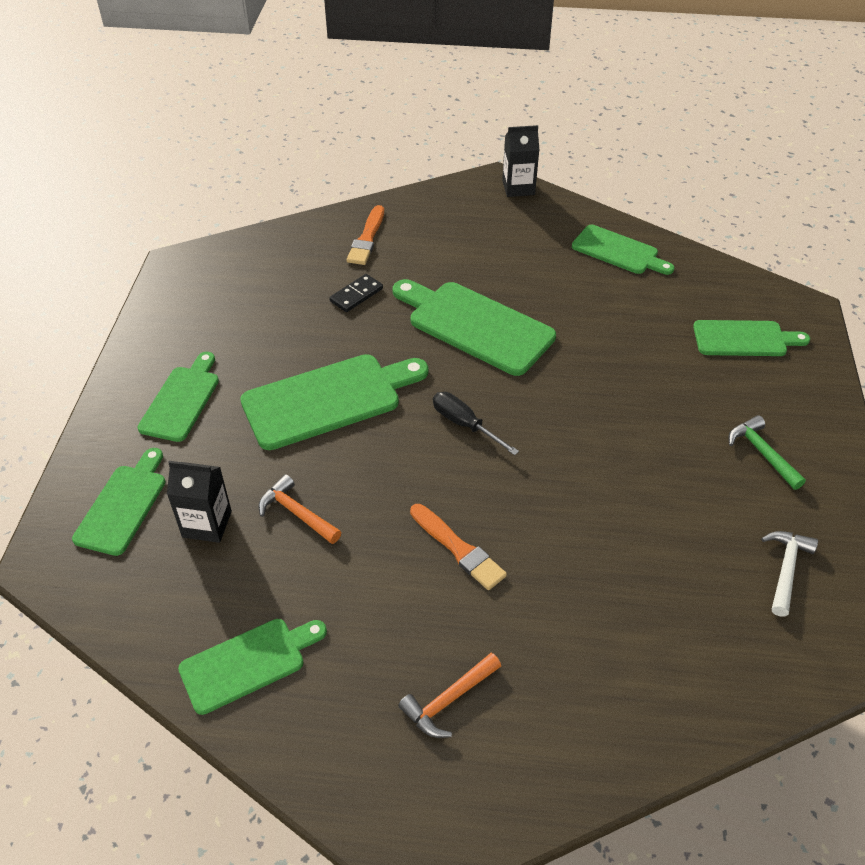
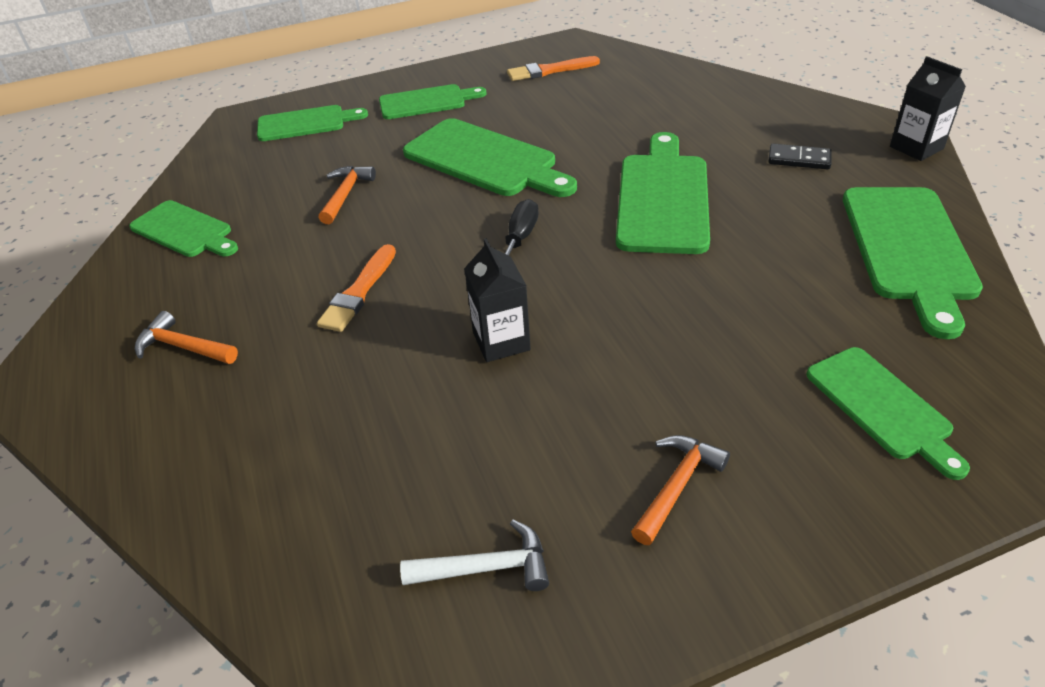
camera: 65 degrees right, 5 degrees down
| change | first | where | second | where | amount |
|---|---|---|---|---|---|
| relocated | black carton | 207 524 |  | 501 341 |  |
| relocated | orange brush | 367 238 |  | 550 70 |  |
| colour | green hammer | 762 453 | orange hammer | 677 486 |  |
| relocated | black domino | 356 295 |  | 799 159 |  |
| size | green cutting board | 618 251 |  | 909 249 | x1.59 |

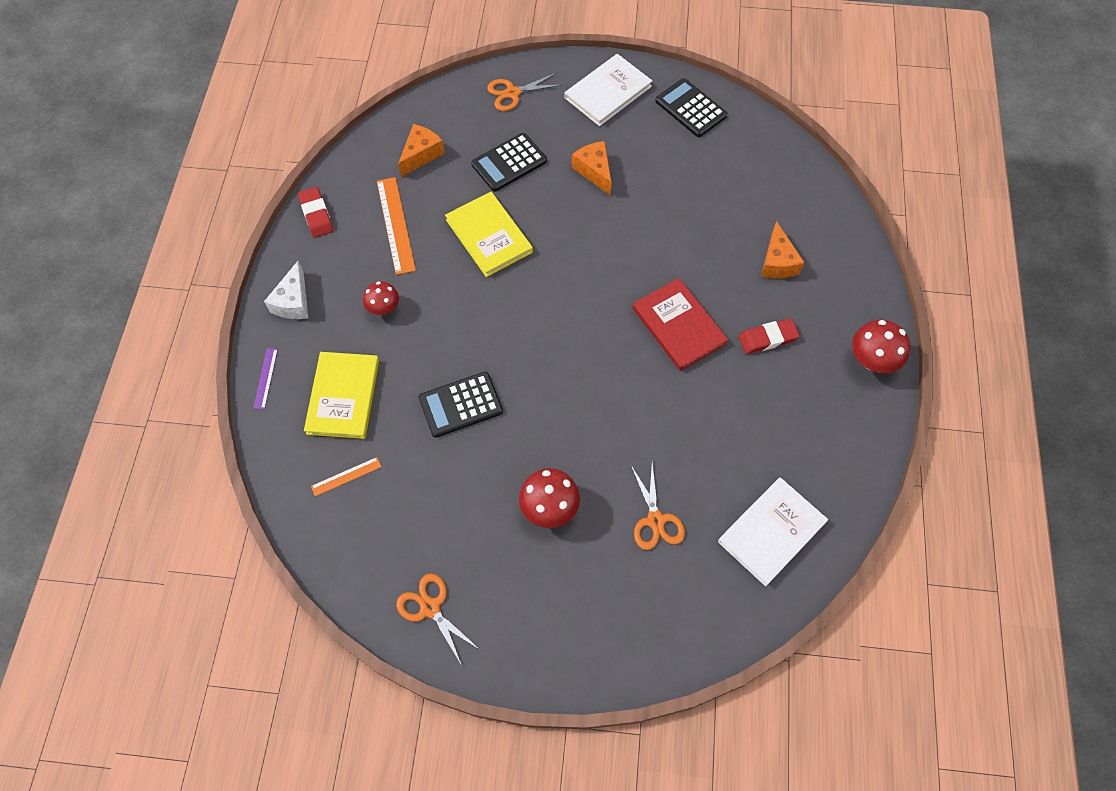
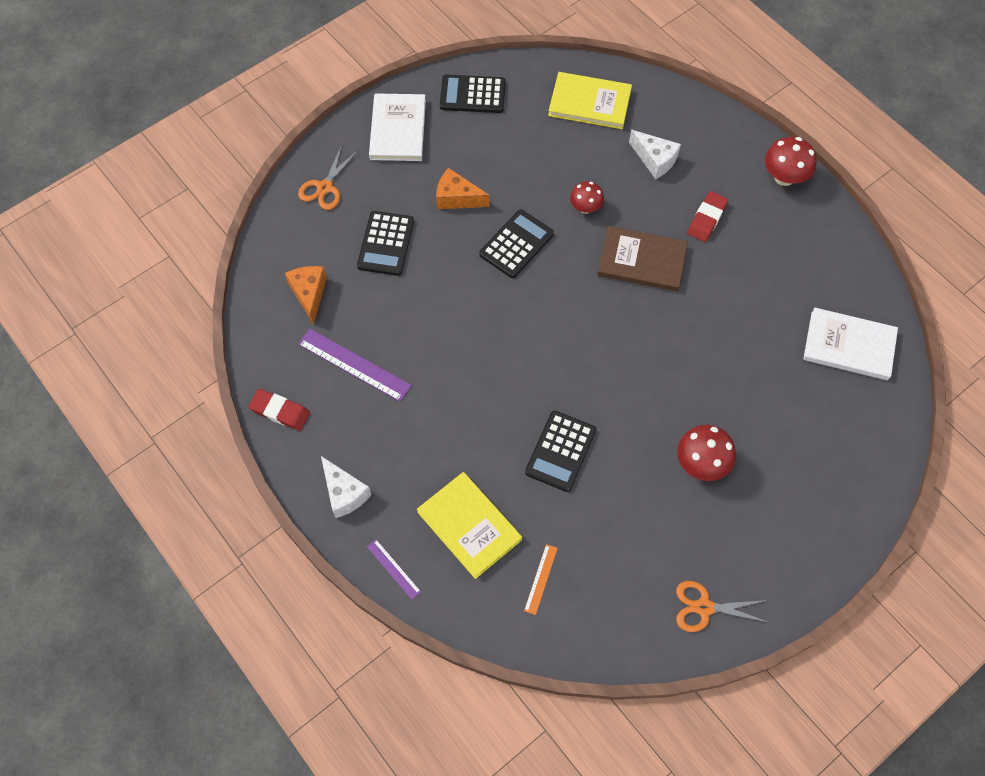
camera: 45 degrees left, 0 degrees up
| change | first | where | second | where | amount |
|---|---|---|---|---|---|
| colour | orange ruler | 396 225 | purple ruler | 354 364 |  |
| appeared |  |  | black calculator | 516 244 |  |
| relocated | yellow book | 489 236 |  | 589 102 |  |
| relocated | red mushroom | 384 308 |  | 585 207 |  |
| colour | red book | 678 326 | brown book | 642 261 |  |
| colour | orange cheese | 777 262 | white cheese | 655 160 |  |
| spun | white book | 771 532 |  | 849 346 | 75 degrees counterclockwise |
| missing | orange scissors | 655 520 |  |  |  |

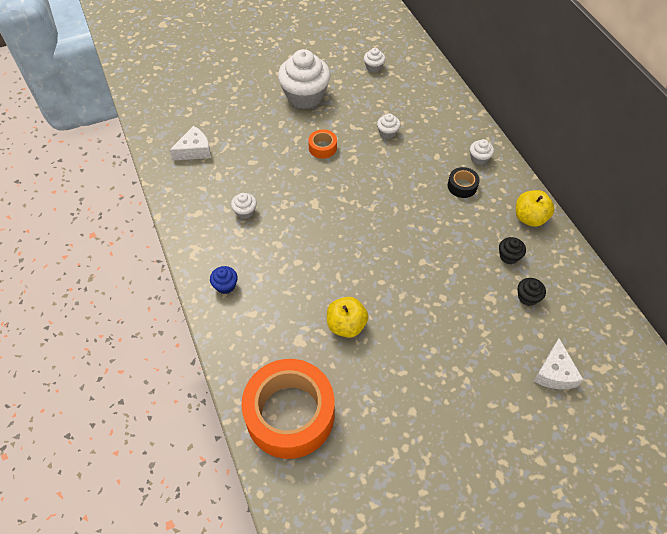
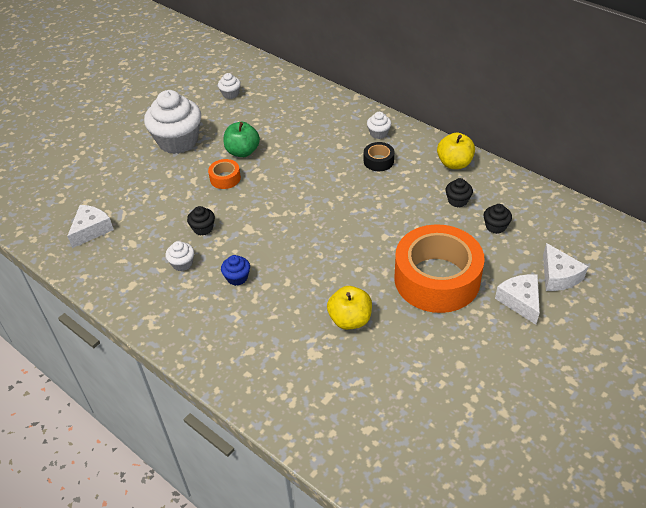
camera: 25 degrees left, 10 degrees down
| change | first | where | second | where | amount |
|---|---|---|---|---|---|
| appeared |  |  | black cupcake | 203 228 |  |
| relocated | blue cupcake | 225 285 |  | 237 277 |  |
| appeared |  |  | green apple | 242 152 |  |
| relocated | orange tape | 290 414 |  | 437 279 |  |
| appeared |  |  | white cheese | 520 301 |  |
| missing | white cupcake | 387 133 |  |  |  |

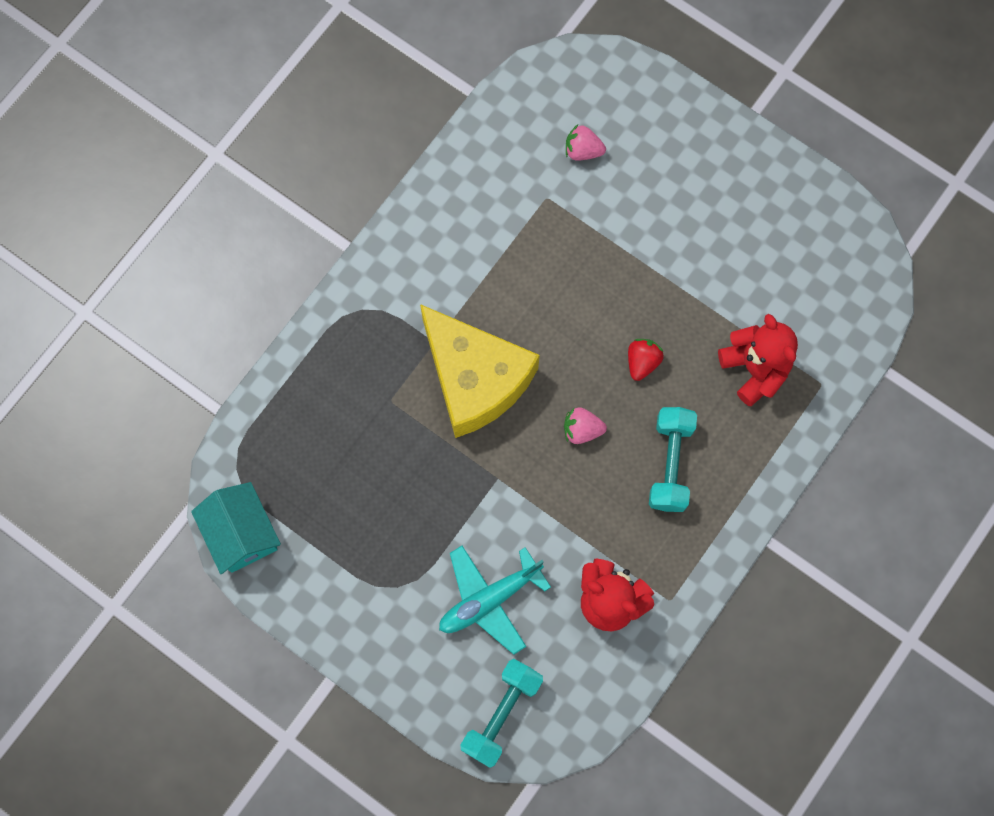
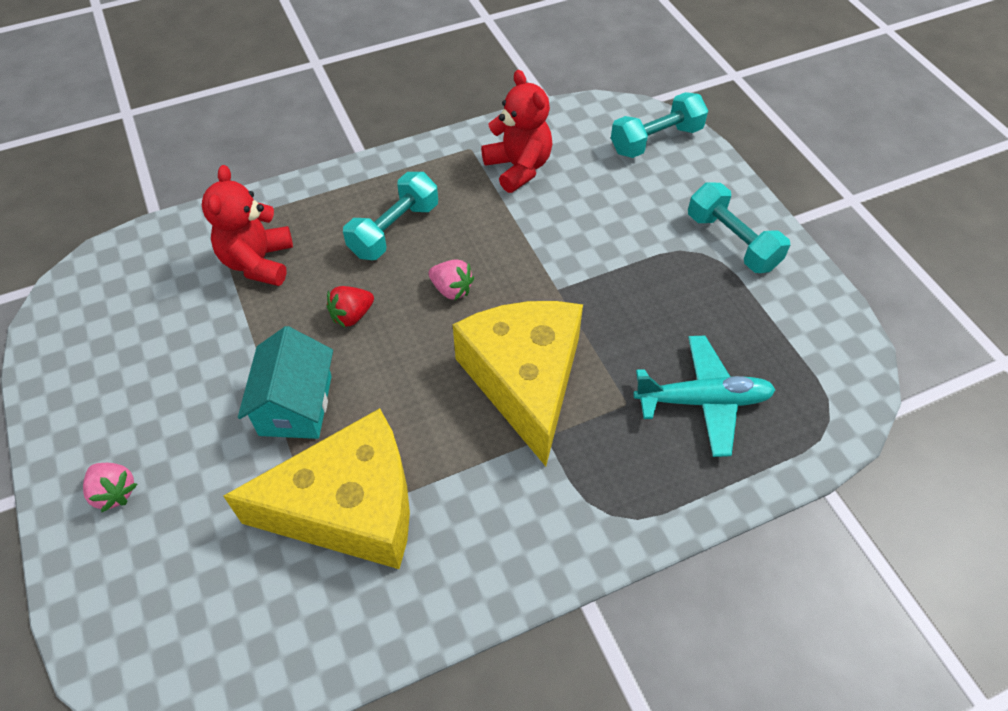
camera: 150 degrees left, 20 degrees down
| change | first | where | second | where | amount |
|---|---|---|---|---|---|
| relocated | pink strawberry | 582 150 |  | 114 492 |  |
| appeared |  |  | yellow cheese | 350 507 |  |
| relocated | turquoise house | 241 533 |  | 296 405 |  |
| relocated | turquoise plane | 489 599 |  | 703 401 |  |
| appeared |  |  | turquoise dumbbell | 732 242 |  |

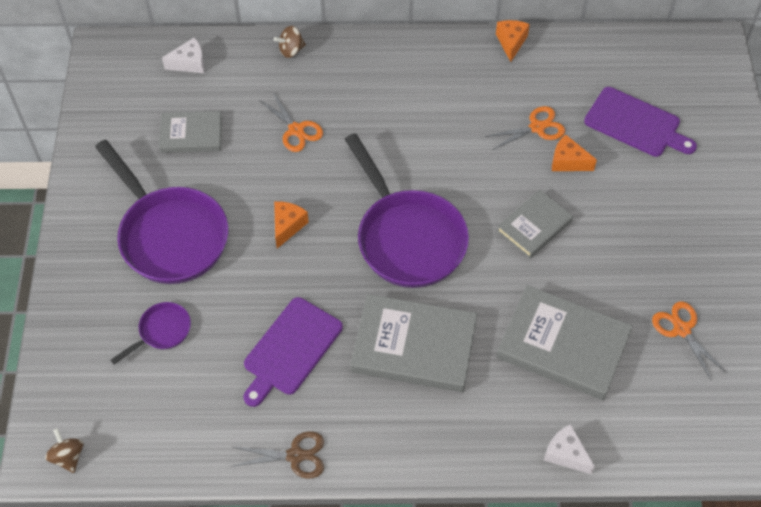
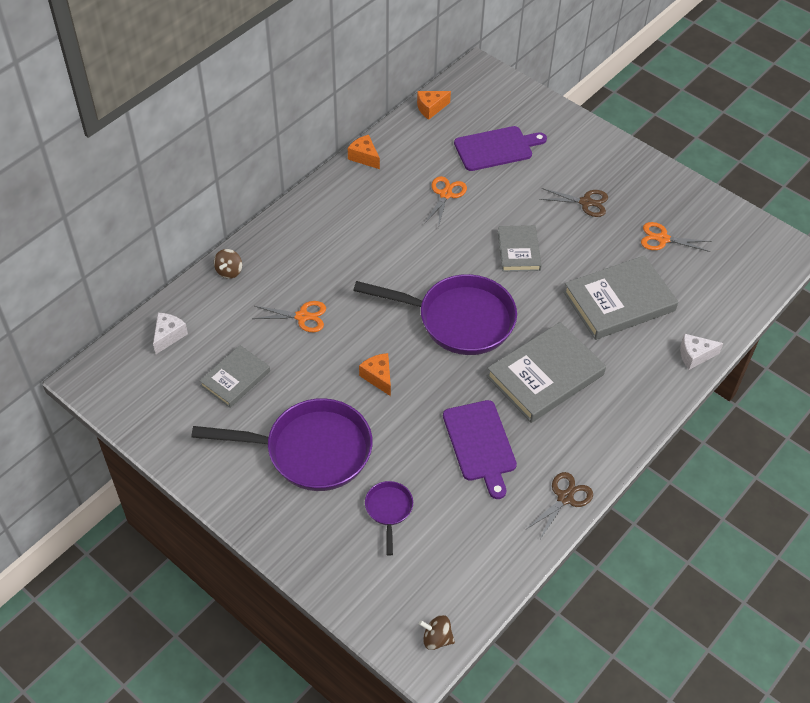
camera: 50 degrees left, 5 degrees down
| change | first | where | second | where | amount |
|---|---|---|---|---|---|
| relocated | orange cheese | 568 162 |  | 430 108 |  |
| appeared |  |  | brown scissors | 585 202 |  |

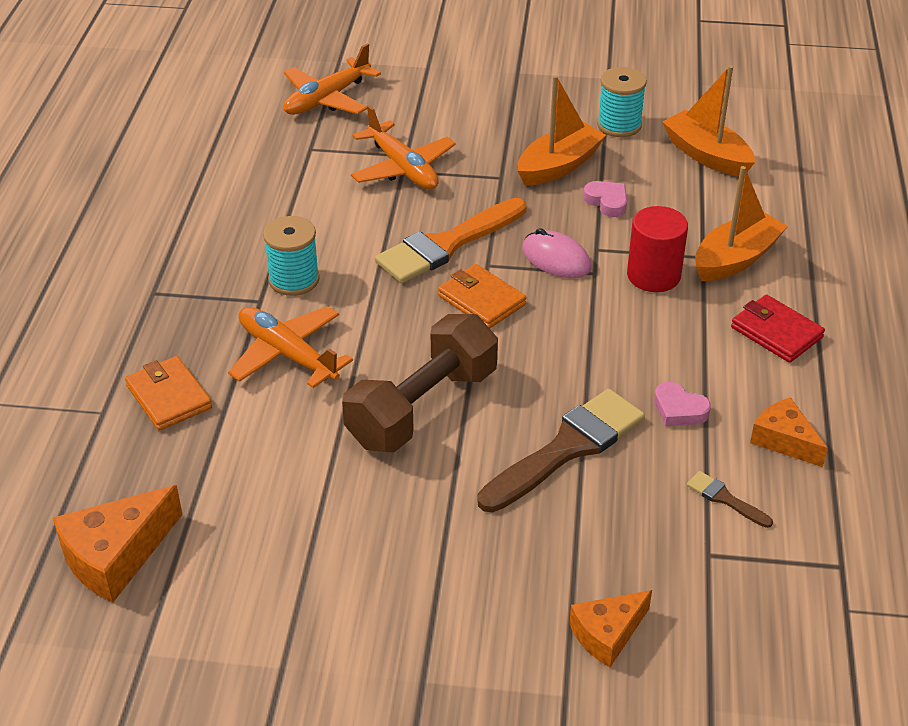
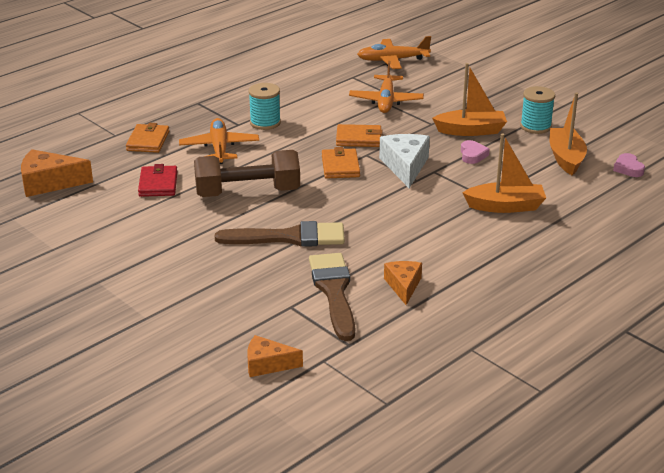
camera: 40 degrees right, 10 degrees down
| change | first | where | second | where | amount |
|---|---|---|---|---|---|
| relocated | red wallet | 776 332 |  | 158 184 |  |
| relocated | orange cheese | 607 634 |  | 267 364 |  |
| size | brown brush | 725 499 |  | 334 292 | x2.28 |
| exchanged | orange brush | 446 244 | orange wallet | 358 139 |  |
| exchanged | pink mouse | 556 259 | white cheese | 405 166 |  |
| relocated | pink heart | 679 410 |  | 628 168 |  |
| missing | red cylinder | 653 275 |  |  |  |

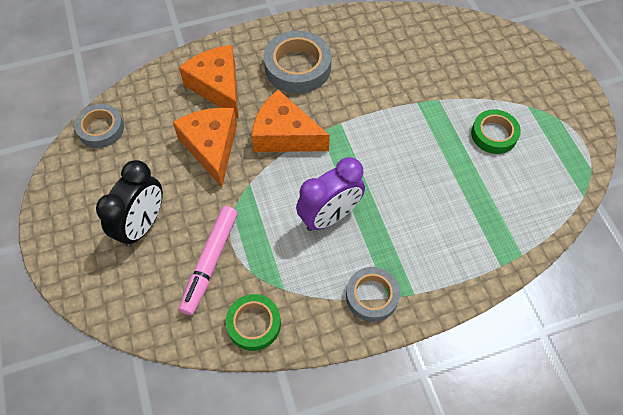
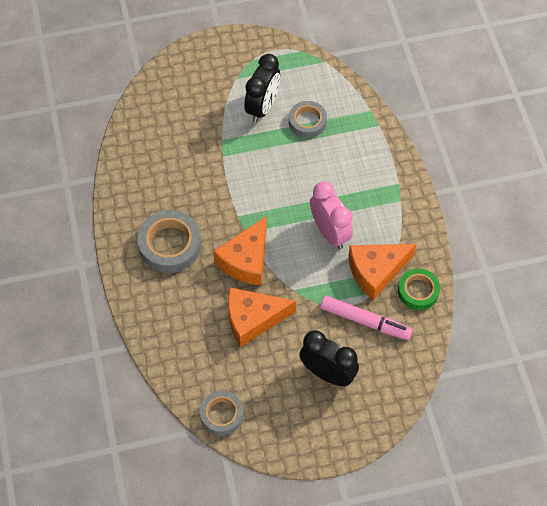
camera: 85 degrees left, 0 degrees up
| change | first | where | second | where | amount |
|---|---|---|---|---|---|
| exchanged | green tape | 494 134 | black clock | 262 107 |  |
| relocated | grey tape | 372 296 |  | 307 122 |  |
| colour | purple clock | 329 216 | pink clock | 330 232 |  |
| relocated | orange cheese | 217 87 |  | 376 271 |  |

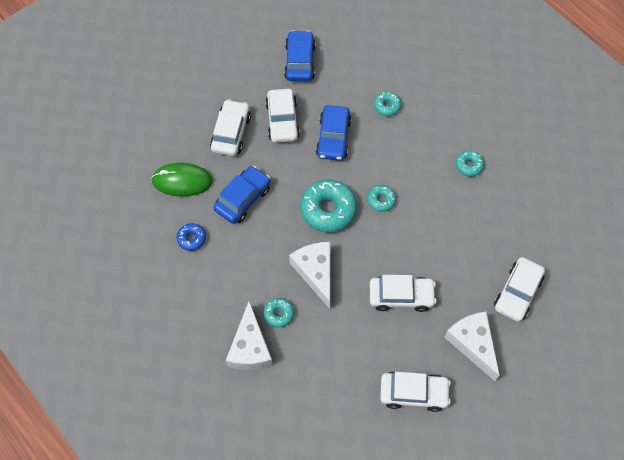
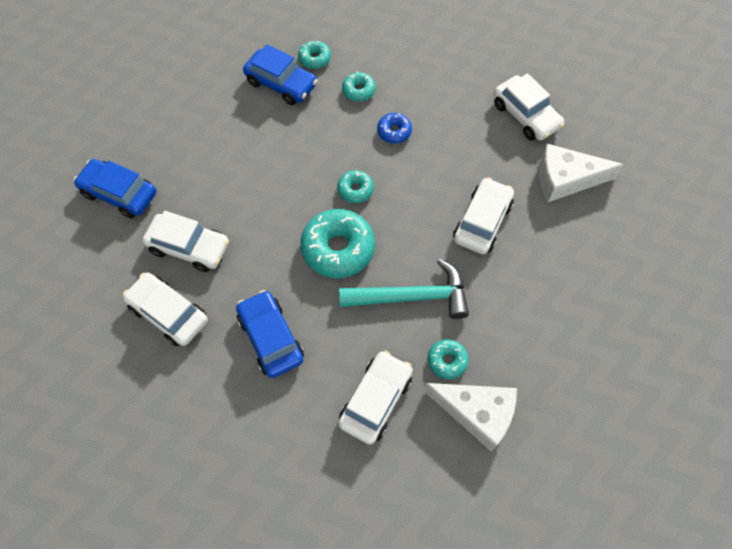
camera: 65 degrees left, 0 degrees up
| change | first | where | second | where | amount |
|---|---|---|---|---|---|
| relocated | blue car | 333 138 |  | 281 83 |  |
| relocated | turquoise donut | 387 106 |  | 314 59 |  |
| relocated | white car | 413 393 |  | 376 400 |  |
| exchanged | white cheese | 315 272 | turquoise hammer | 412 296 |  |
| relocated | blue donut | 191 239 |  | 394 131 |  |
| missing | green mouse | 182 181 |  |  |  |

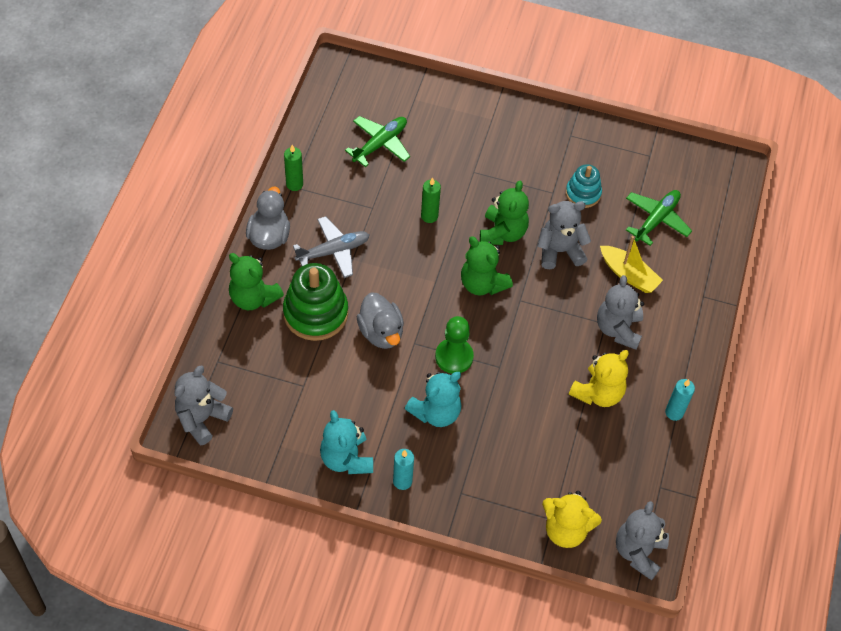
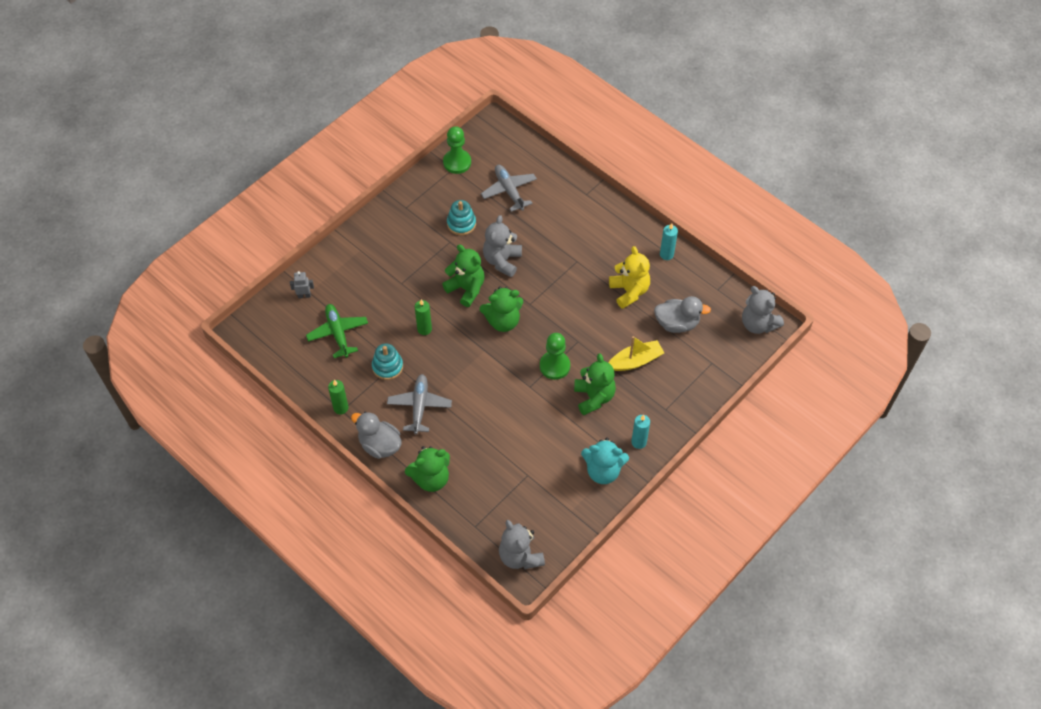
camera: 60 degrees left, 0 degrees up
| change | first | where | second | where | amount |
|---|---|---|---|---|---|
| appeared |  |  | grey robot | 304 295 |  |
| appeared |  |  | turquoise stacking toy | 387 367 |  |
| appeared |  |  | green pawn | 457 162 |  |
| colour | green plane | 656 219 | grey plane | 509 190 |  |
| colour | turquoise teddy bear | 436 412 | green teddy bear | 594 397 |  |
| relocated | yellow boat | 628 274 |  | 635 361 |  |
| relocated | grey duck | 381 332 |  | 677 323 |  |
| missing | green stacking toy | 315 313 |  |  |  |
| missing | yellow teddy bear | 566 529 |  |  |  |
| missing | grey teddy bear | 618 329 |  |  |  |

